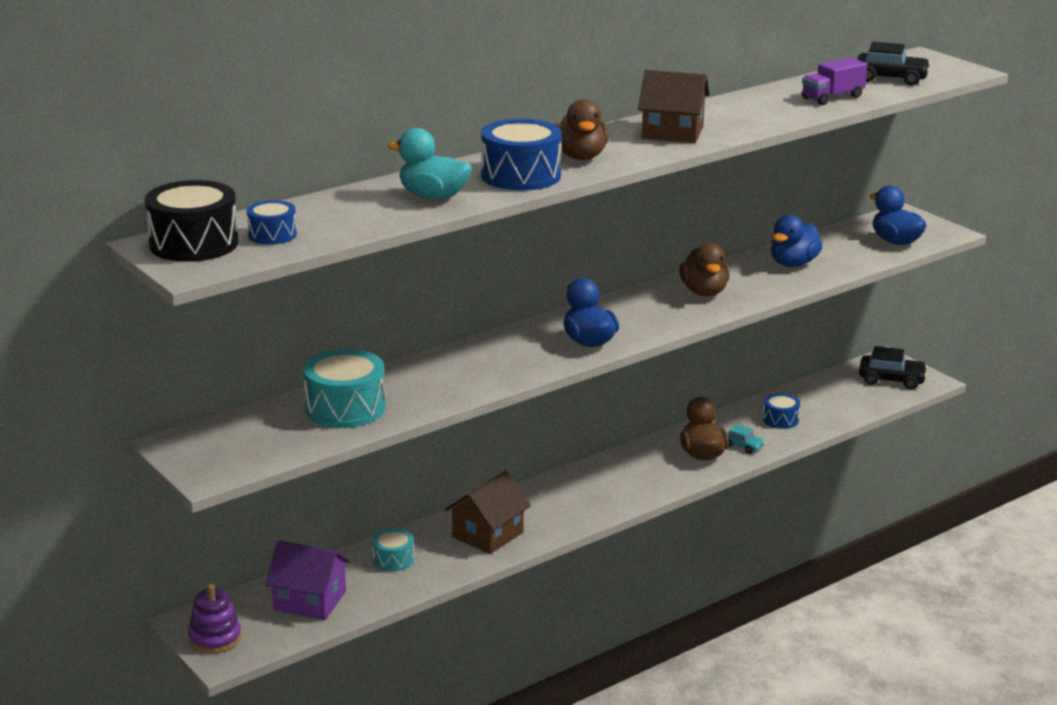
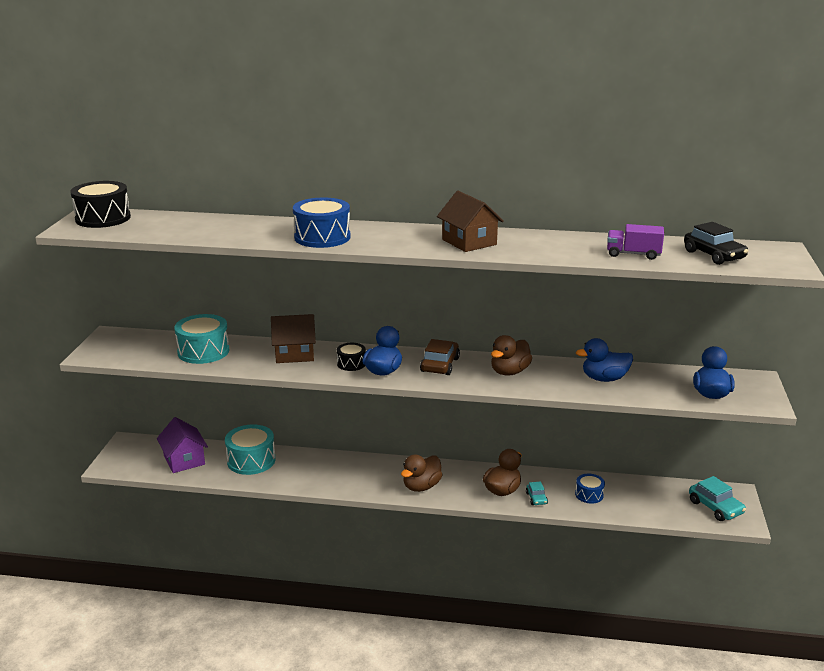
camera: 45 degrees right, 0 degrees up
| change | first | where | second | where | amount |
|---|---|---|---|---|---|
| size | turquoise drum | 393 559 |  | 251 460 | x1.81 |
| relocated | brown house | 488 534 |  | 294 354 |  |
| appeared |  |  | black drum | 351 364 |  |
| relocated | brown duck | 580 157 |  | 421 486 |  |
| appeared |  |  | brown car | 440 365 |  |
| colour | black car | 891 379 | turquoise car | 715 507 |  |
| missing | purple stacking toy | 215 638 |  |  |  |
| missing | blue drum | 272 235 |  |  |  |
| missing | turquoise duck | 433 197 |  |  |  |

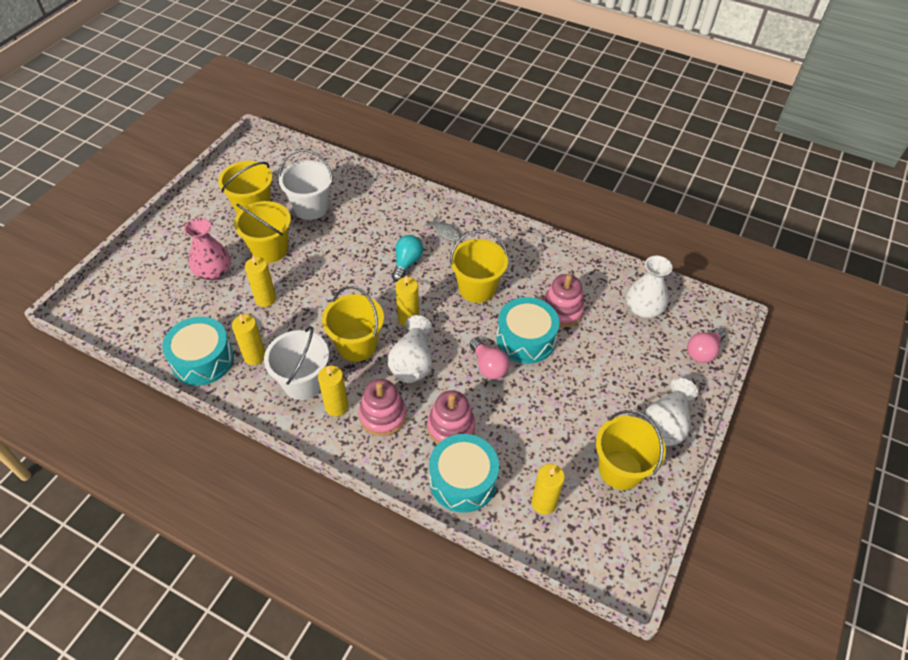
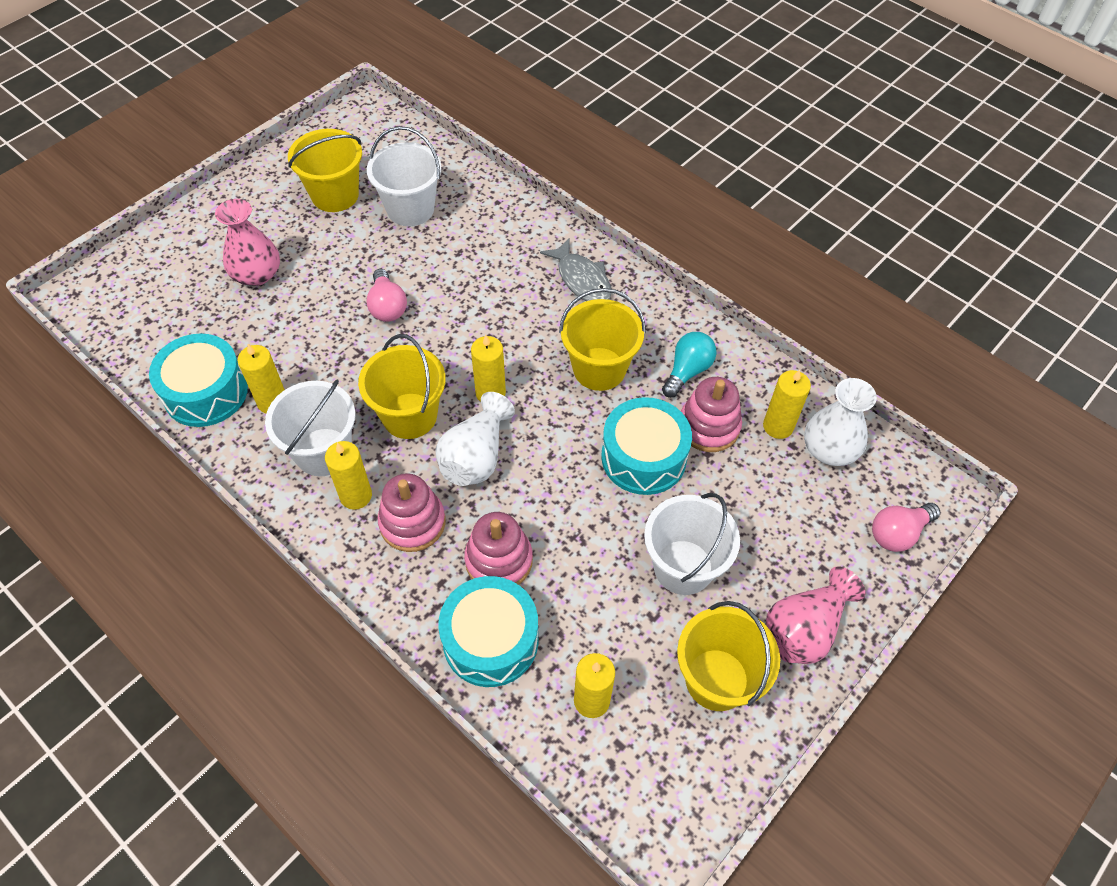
camera: 15 degrees right, 5 degrees up
| change | first | where | second | where | amount |
|---|---|---|---|---|---|
| relocated | pink light bulb | 488 366 |  | 387 306 |  |
| size | grey fish | 445 232 |  | 581 279 | x1.59 |
| appeared |  |  | white bucket | 683 567 |  |
| relocated | turquoise light bulb | 407 263 |  | 687 371 |  |
| relocated | yellow candle | 265 299 |  | 778 426 |  |
| colour | white vase | 665 425 | pink vase | 804 629 |  |
| missing | yellow bucket | 270 249 |  |  |  |

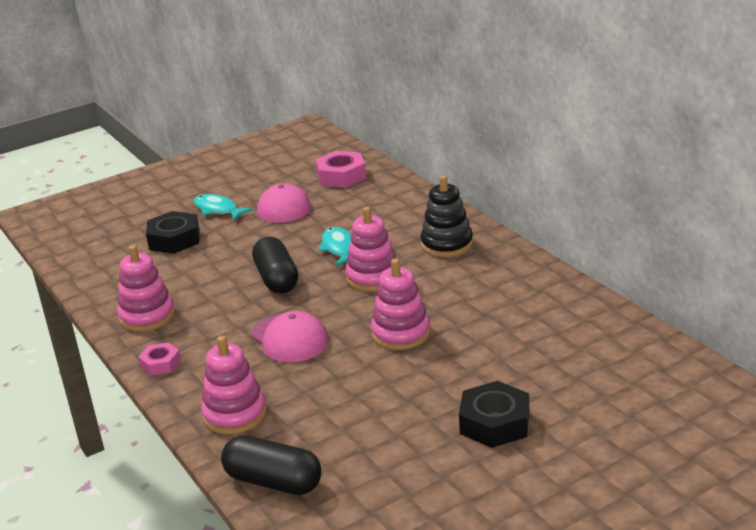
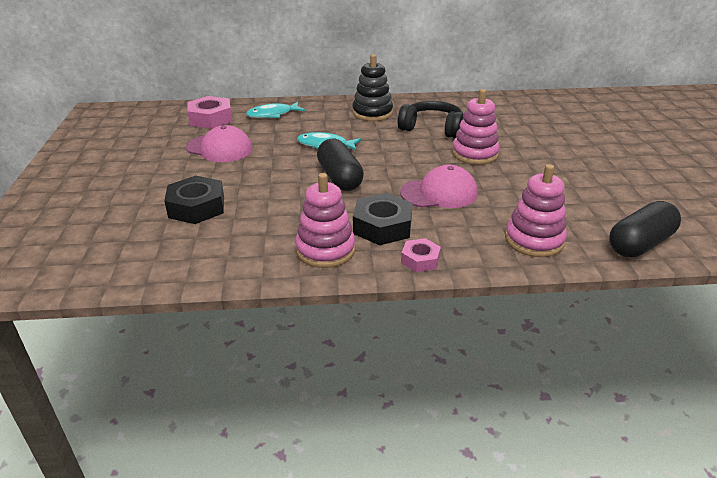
camera: 65 degrees left, 5 degrees up
| change | first | where | second | where | amount |
|---|---|---|---|---|---|
| relocated | turquoise fish | 218 210 |  | 272 114 |  |
| spun | black capsule | 277 279 |  | 339 178 | 60 degrees clockwise |
| relocated | black nut | 494 423 |  | 382 226 |  |
| appeared |  |  | black headphones | 432 128 |  |
| missing | pink stacking toy | 373 277 |  |  |  |

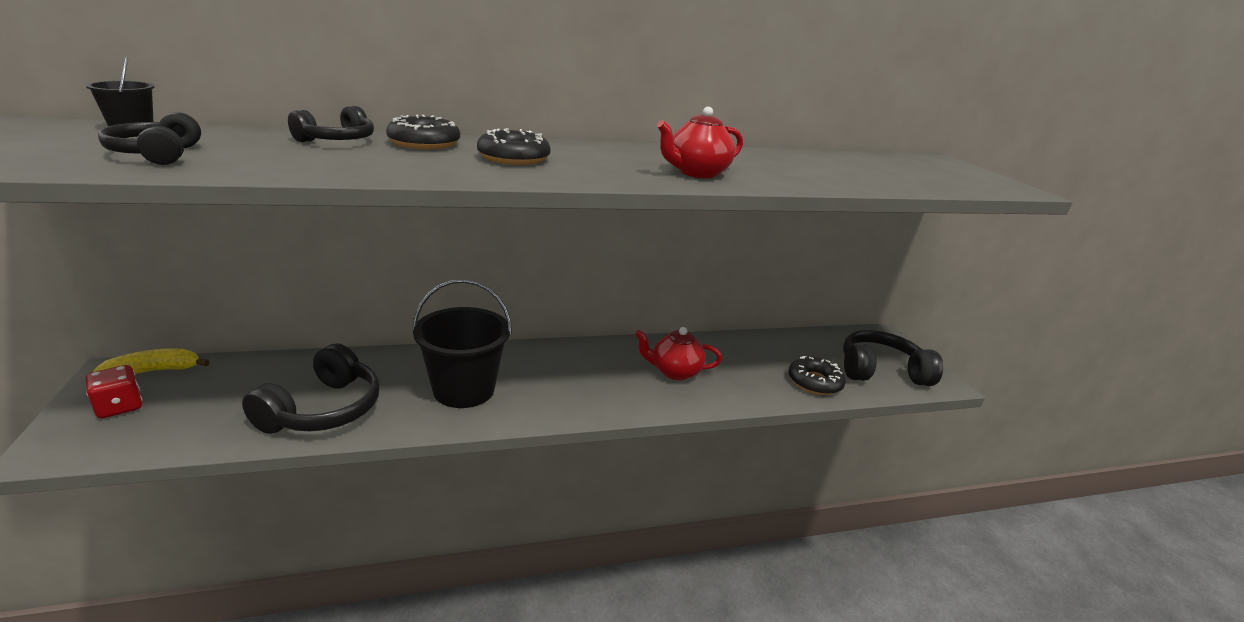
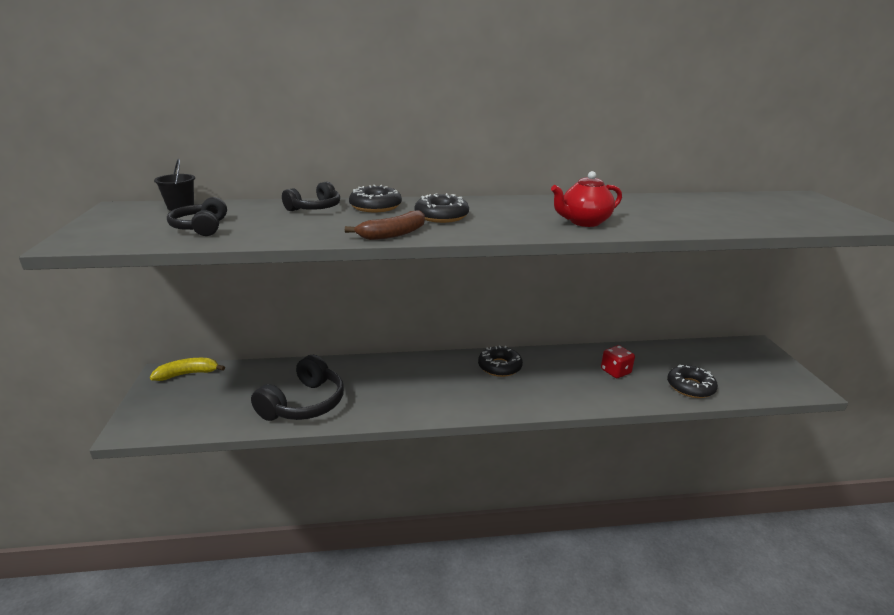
camera: 10 degrees right, 0 degrees up
| change | first | where | second | where | amount |
|---|---|---|---|---|---|
| appeared |  |  | brown banana | 393 234 |  |
| appeared |  |  | black donut | 499 367 |  |
| relocated | red dice | 119 407 |  | 615 371 |  |
| missing | black bucket | 464 390 |  |  |  |
| missing | red teapot | 674 372 |  |  |  |
| missing | black headphones | 881 371 |  |  |  |

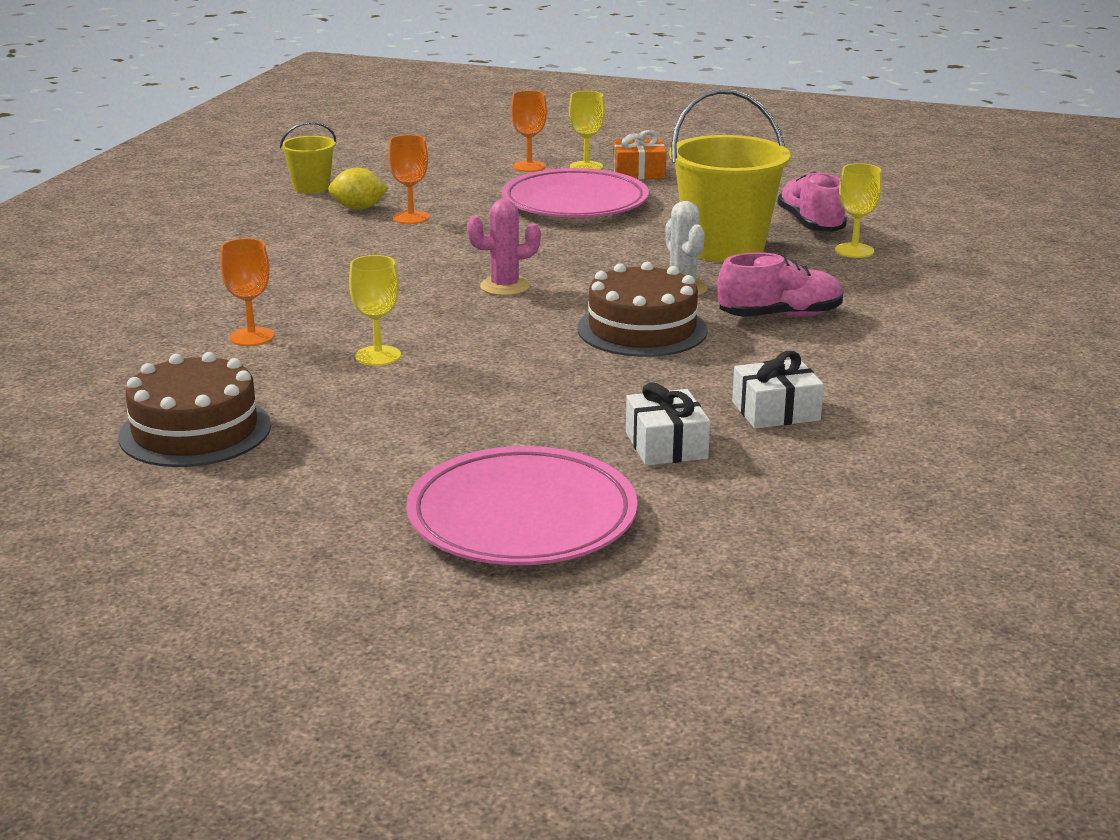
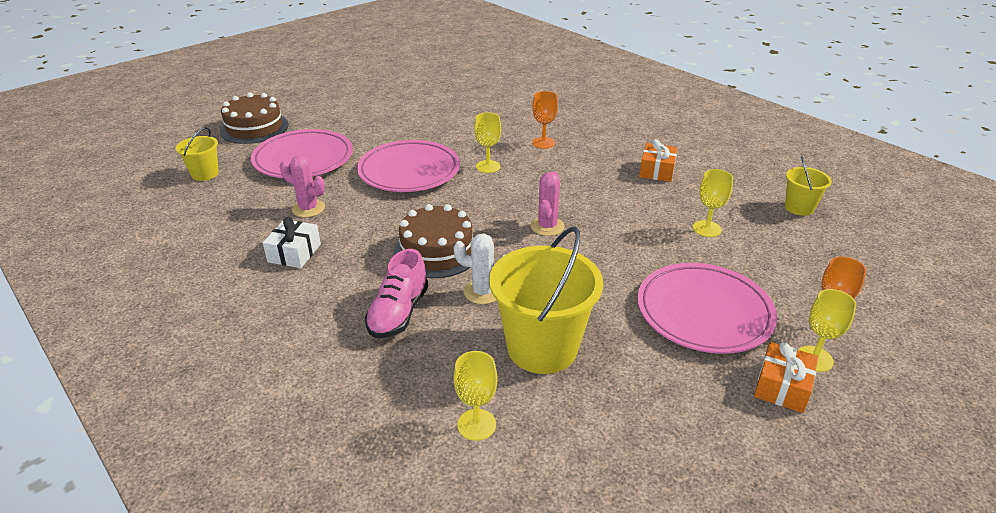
camera: 120 degrees right, 10 degrees up
| change | first | where | second | where | amount |
|---|---|---|---|---|---|
| appeared |  |  | yellow bucket | 205 174 |  |
| relocated | brown cake | 195 431 |  | 254 128 |  |
| exchanged | white gift | 666 445 | pink cactus | 308 209 |  |
| appeared |  |  | pink plate | 409 171 |  |
| appeared |  |  | orange gift | 657 171 |  |
| colour | orange goblet | 411 217 | yellow goblet | 707 229 |  |
| missing | yellow lemon | 358 208 |  |  |  |
| missing | pink shoe | 810 224 |  |  |  |

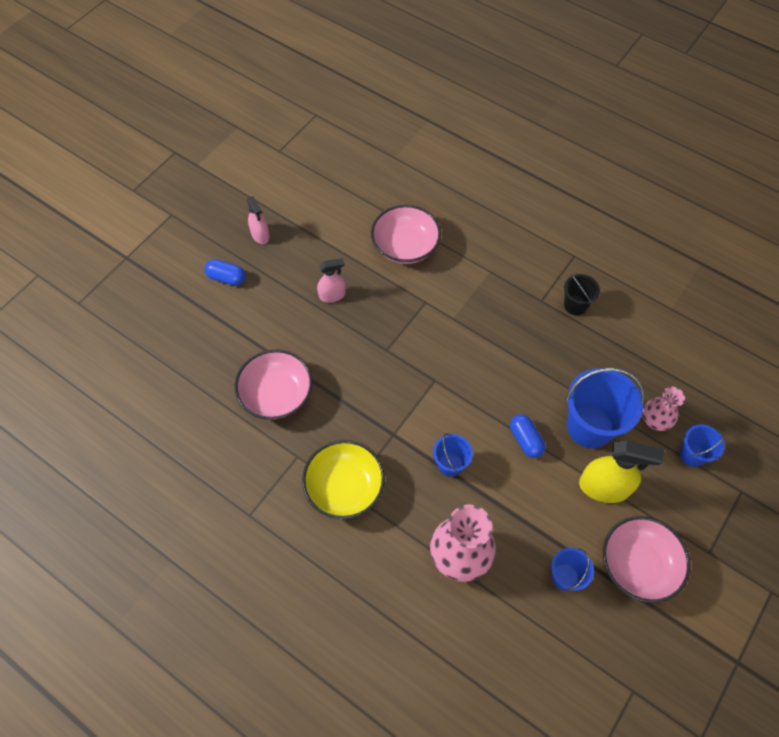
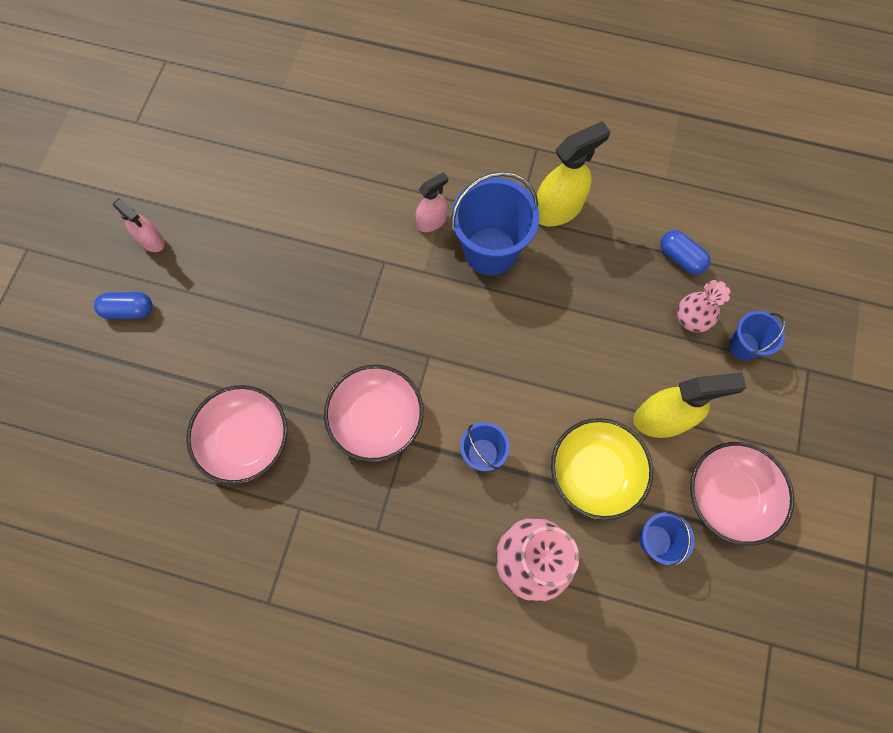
camera: 20 degrees left, 10 degrees up
| change | first | where | second | where | amount |
|---|---|---|---|---|---|
| relocated | pink bowl | 405 246 |  | 377 419 |  |
| relocated | pink spray bottle | 332 295 |  | 432 221 |  |
| relocated | blue bucket | 589 426 |  | 490 251 |  |
| exchanged | black bucket | 575 305 | yellow spray bottle | 558 209 |  |
| relocated | yellow bowl | 344 487 |  | 595 473 |  |
| relocated | blue capsule | 525 440 |  | 681 258 |  |

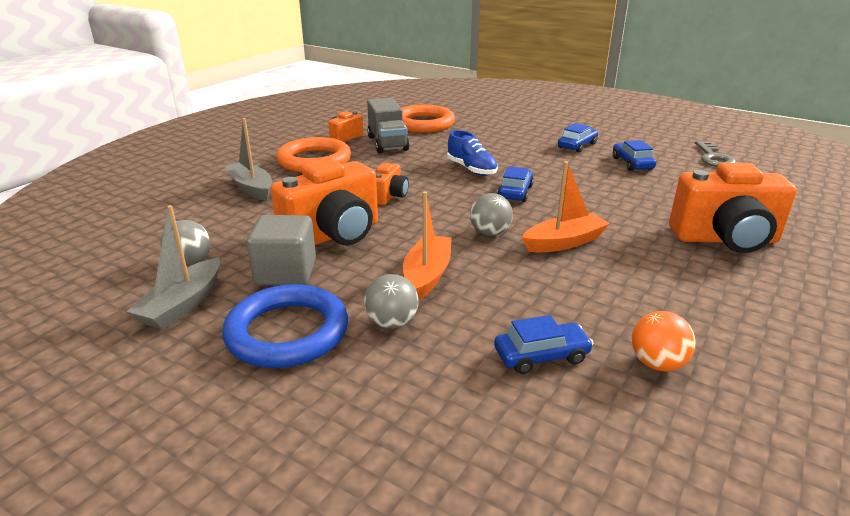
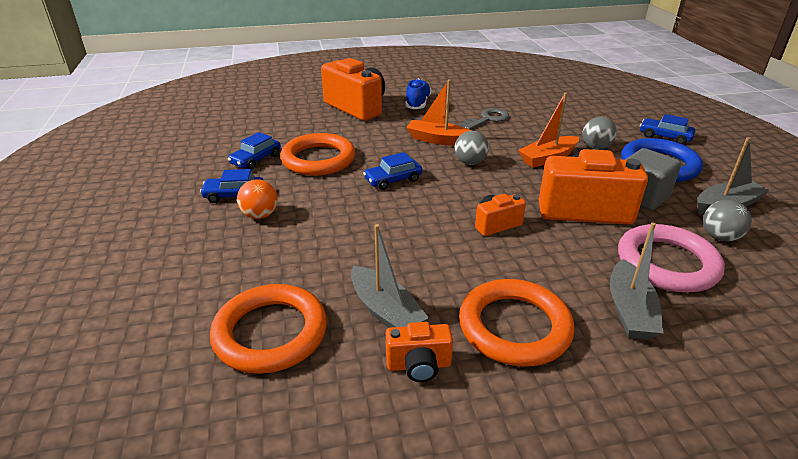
camera: 135 degrees left, 5 degrees up
| change | first | where | second | where | amount |
|---|---|---|---|---|---|
| relocated | orange ball | 657 364 |  | 260 215 |  |
| appeared |  |  | orange ring | 318 159 |  |
| exchanged | grey truck | 387 143 | grey boat | 385 311 |  |
| relocated | blue shoe | 471 169 |  | 418 103 |  |
| relocated | grey key | 713 158 |  | 488 119 |  |
| appeared |  |  | pink ring | 667 263 |  |
| relocated | blue car | 541 356 |  | 665 137 |  |

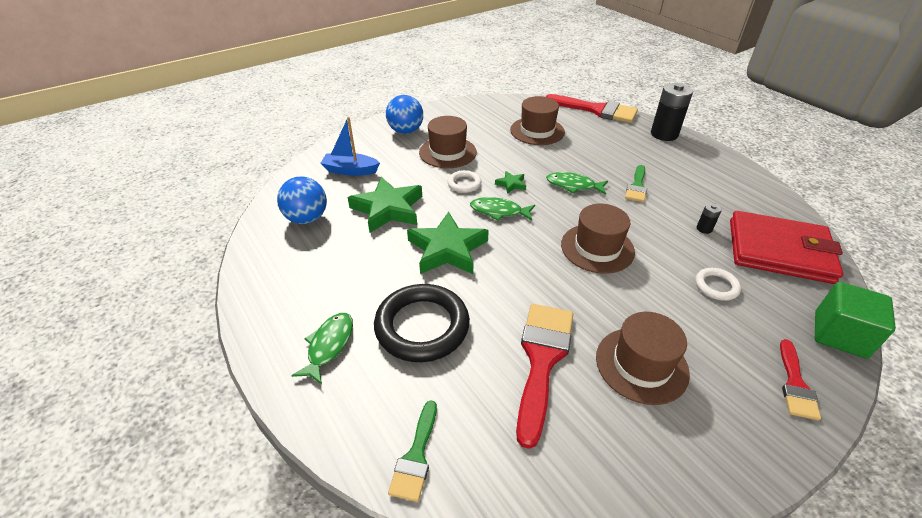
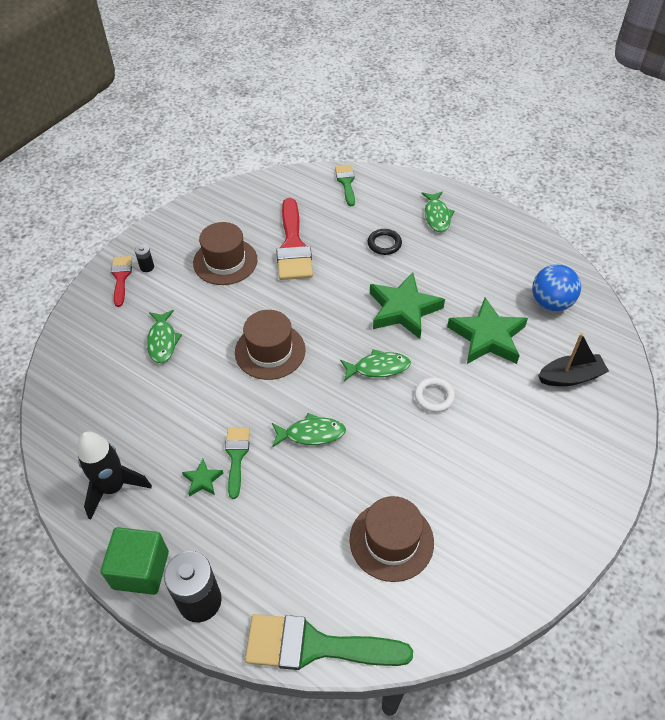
camera: 160 degrees right, 10 degrees up
| change | first | where | second | where | amount |
|---|---|---|---|---|---|
| appeared |  |  | black rocket | 114 488 |  |
| relocated | green cube | 839 334 |  | 141 570 |  |
| relocated | black battery | 704 229 |  | 147 267 |  |
| exchanged | white ring | 716 286 | green fish | 162 341 |  |
| relocated | green star | 511 184 |  | 203 480 |  |
| colour | red brush | 597 110 | green brush | 315 646 |  |
| size | black ring | 422 326 |  | 384 244 | x0.49 |
| colour | blue boat | 350 170 | black boat | 570 377 |  |
| missing | blue ball | 406 131 |  |  |  |
| missing | brown hat | 447 152 |  |  |  |
| missing | red wallet | 779 251 |  |  |  |

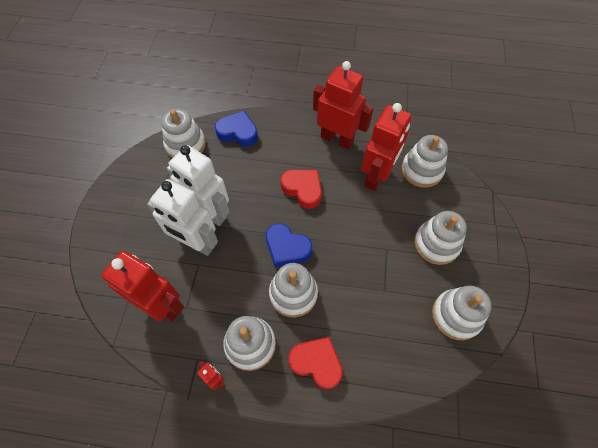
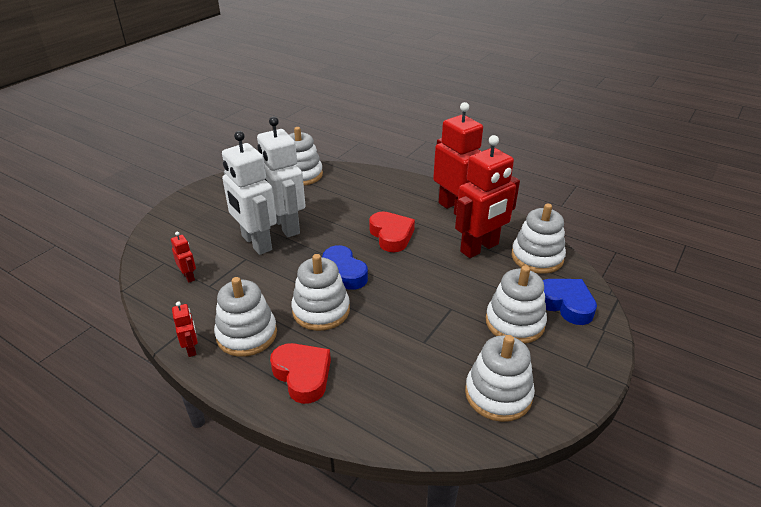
camera: 25 degrees right, 25 degrees down
| change | first | where | second | where | amount |
|---|---|---|---|---|---|
| size | red robot | 162 305 |  | 189 276 | x0.42 |
| relocated | blue heart | 238 132 |  | 565 304 |  |

